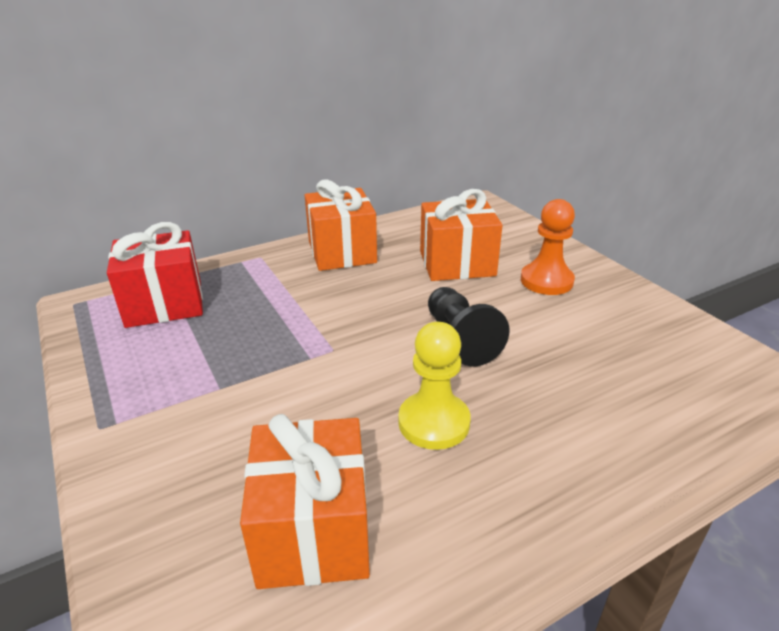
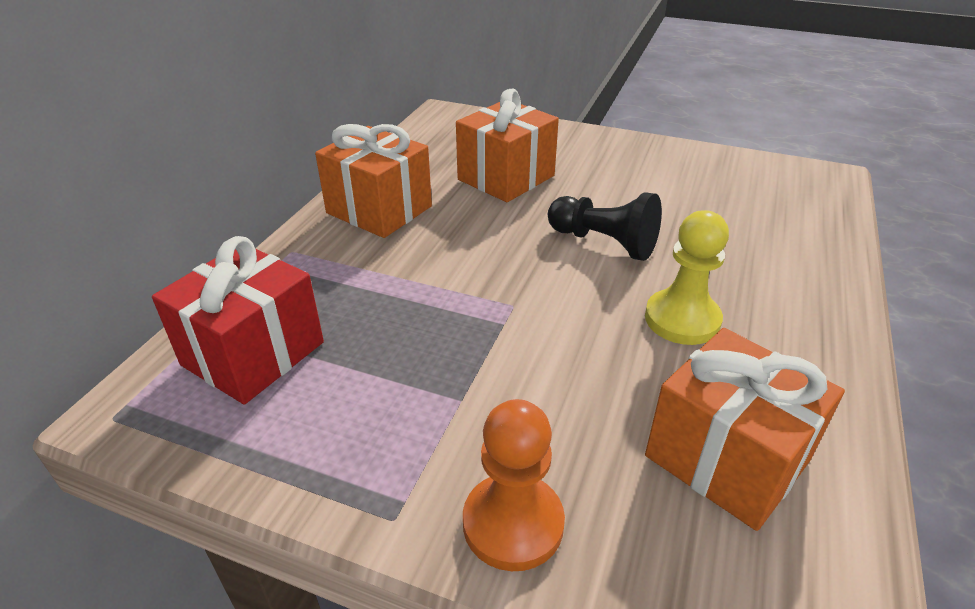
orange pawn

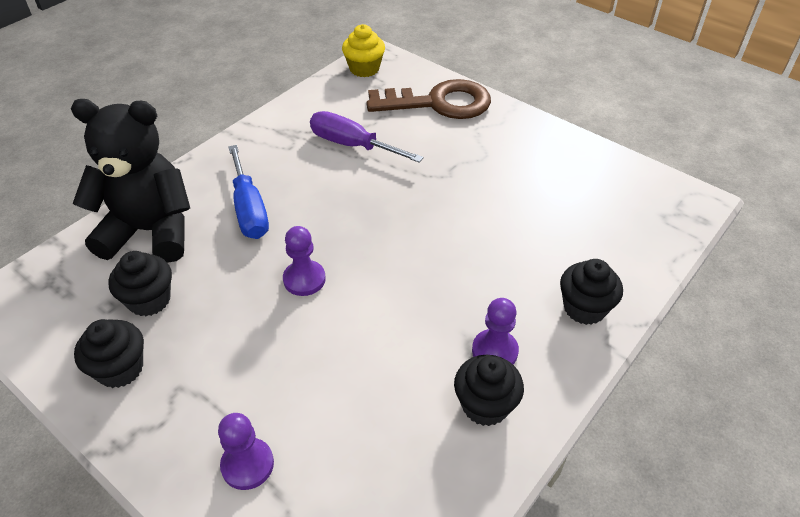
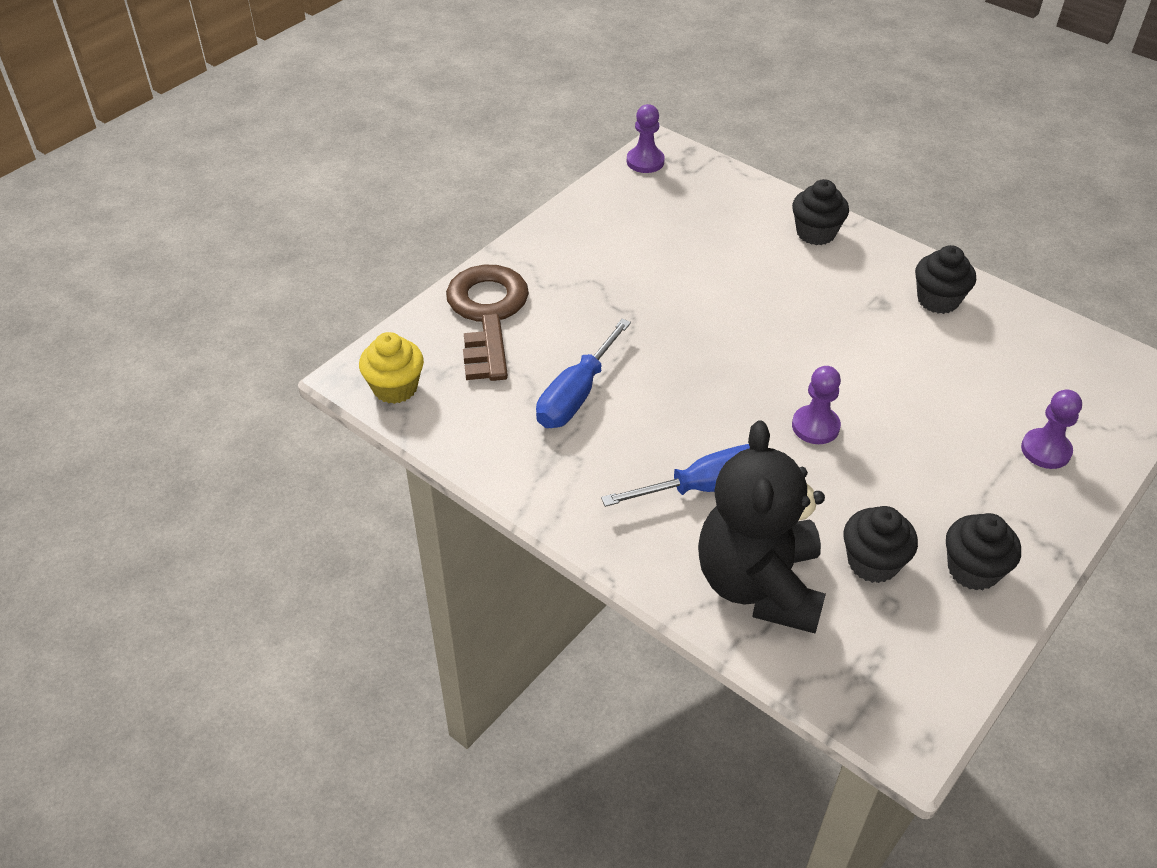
purple pawn (1st from left)
blue screwdriver (1st from left)

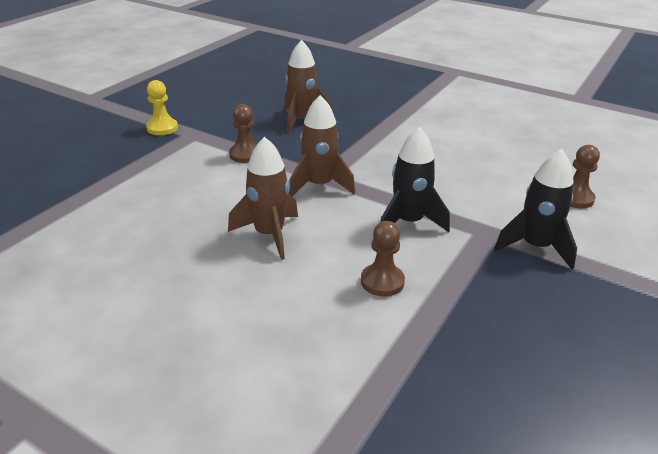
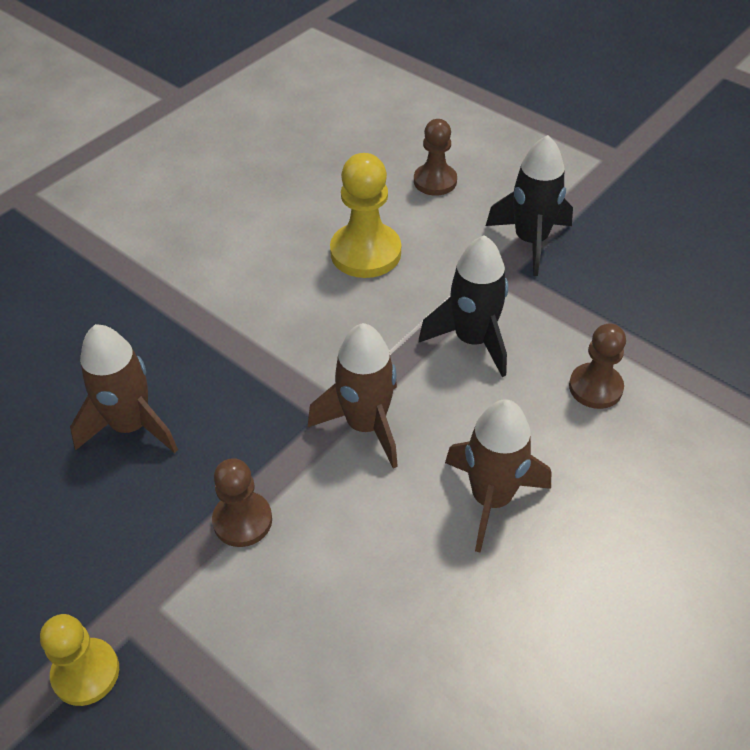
yellow pawn (2nd from left)

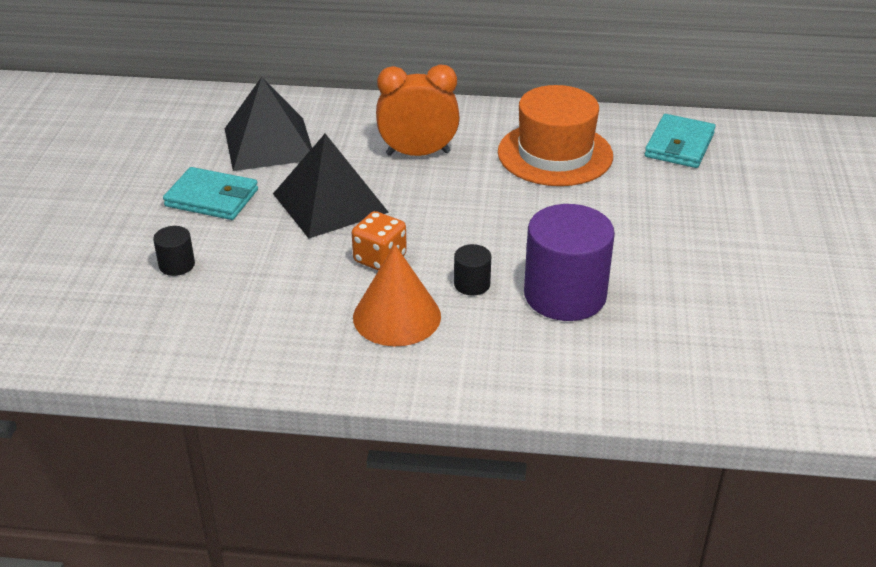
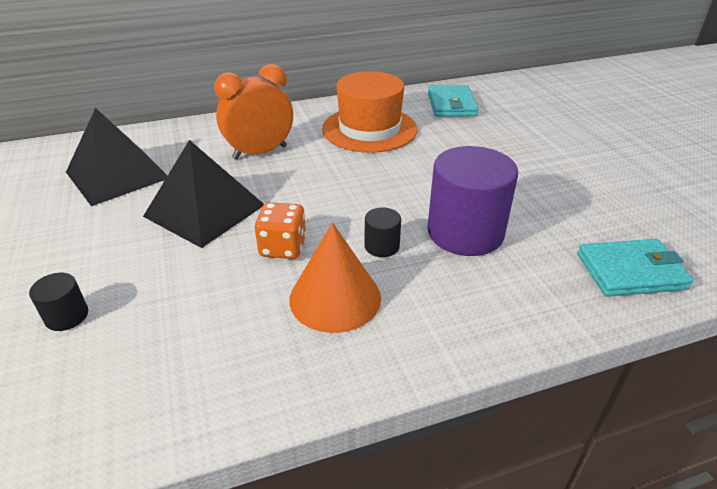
turquoise wallet (2nd from left)

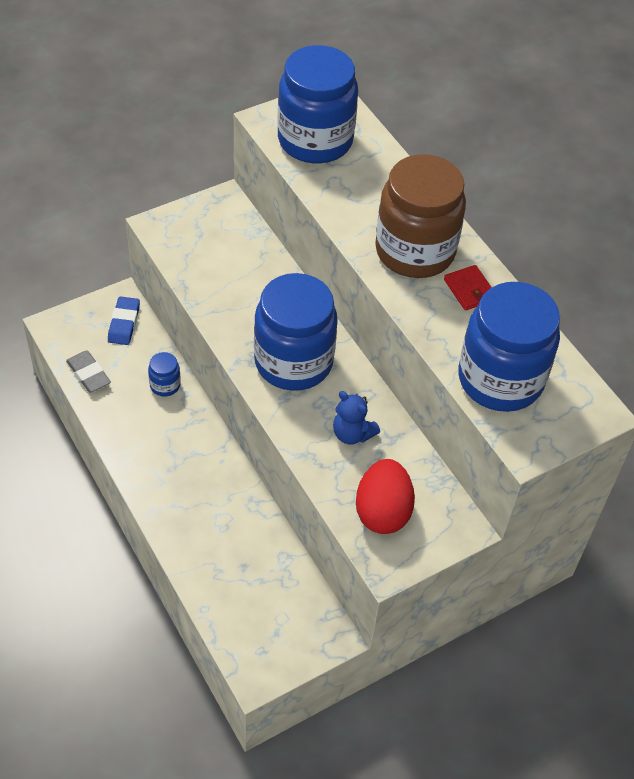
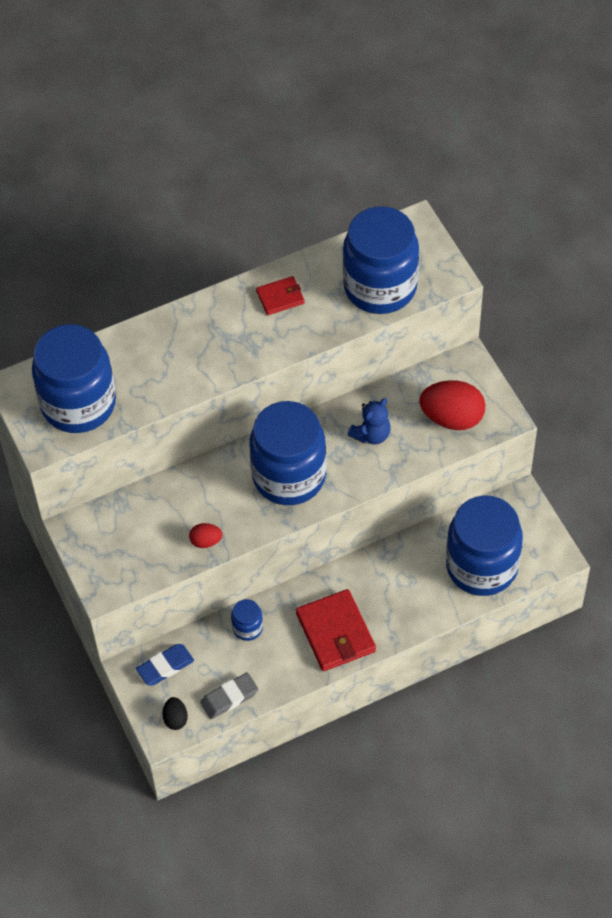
brown jar
black egg
red egg (1st from left)
red wallet (2nd from left)
blue jar (5th from left)
blue eraser

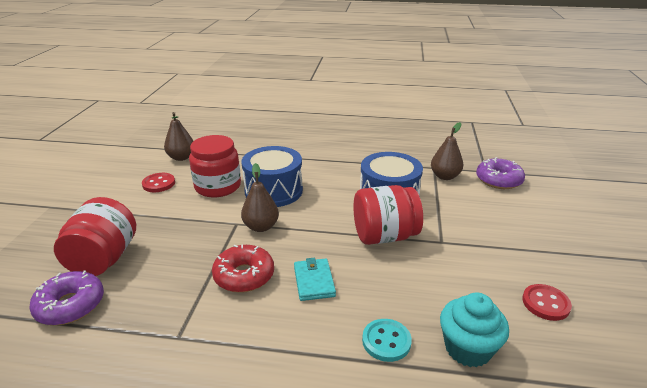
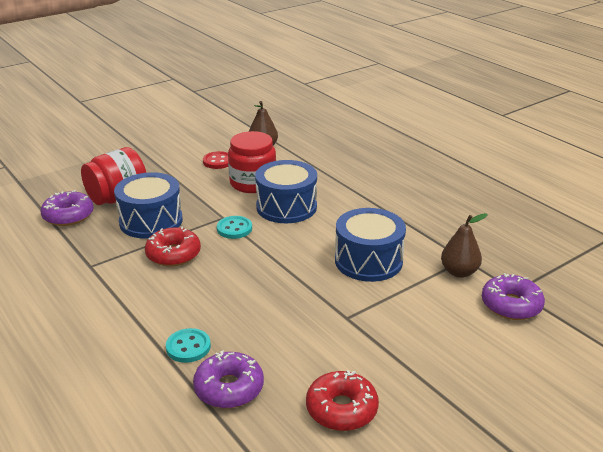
turquoise wallet
red jar (3rd from left in the first image)
blue drum (1st from left)
turquoise button (2nd from left)
purple donut (2nd from left)
red donut (2nd from left)

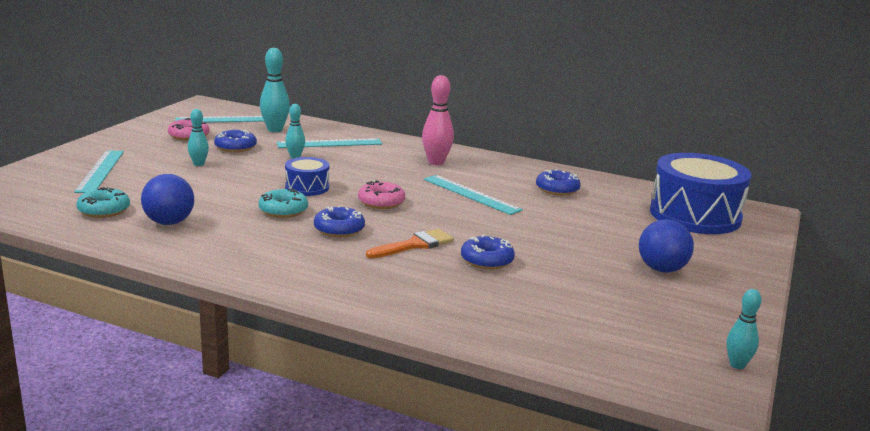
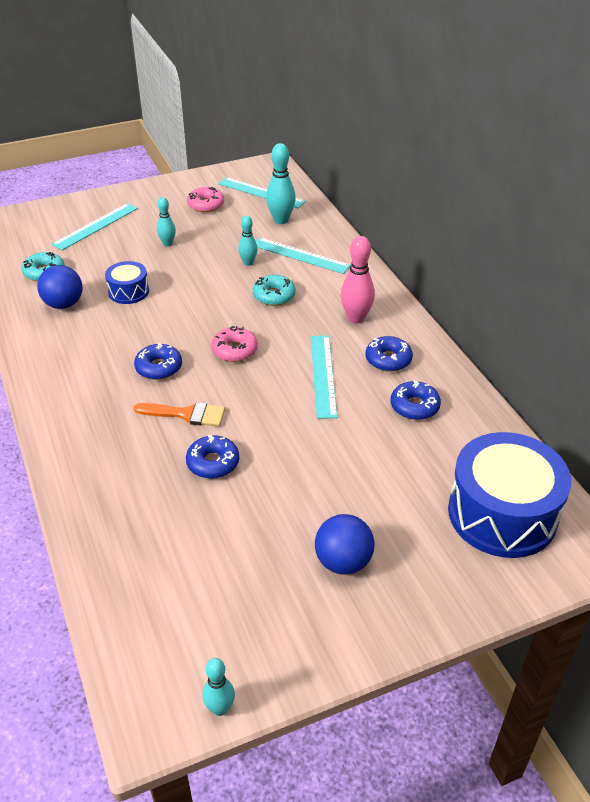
blue donut (3rd from left)
turquoise donut (2nd from left)
blue drum (1st from left)

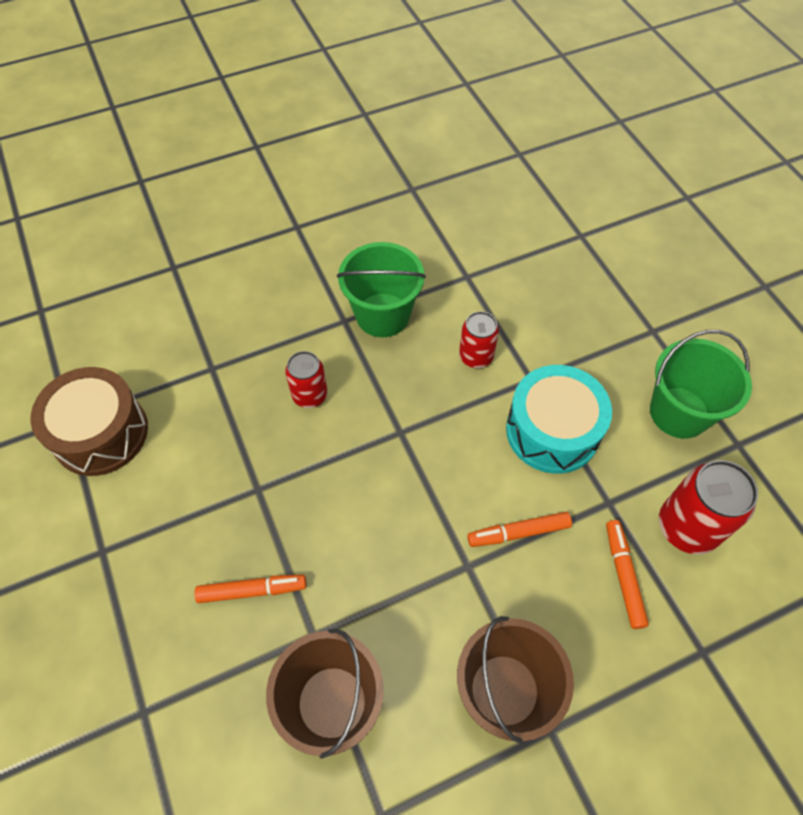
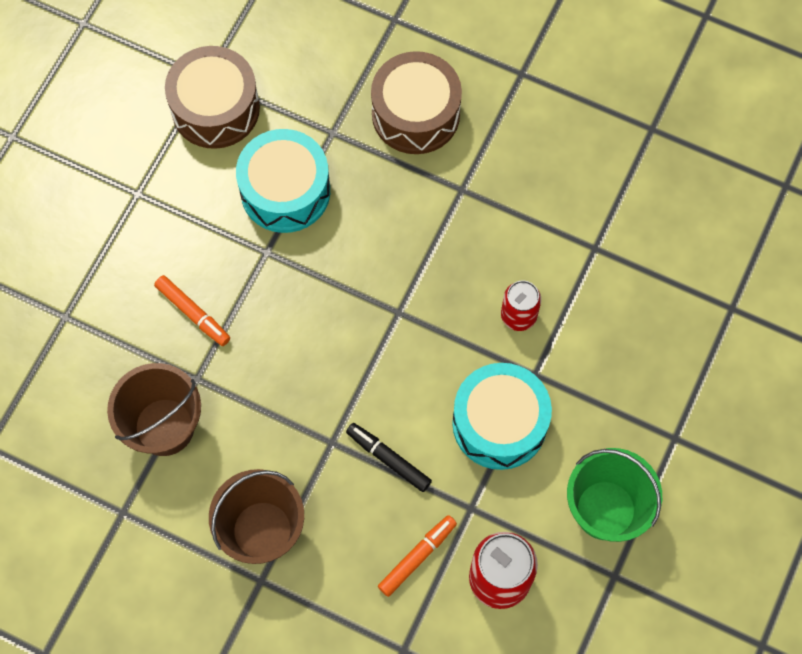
red can (1st from left in the first image)
green bucket (1st from left in the first image)
turquoise drum (1st from left)
brown drum (2nd from left)
black marker

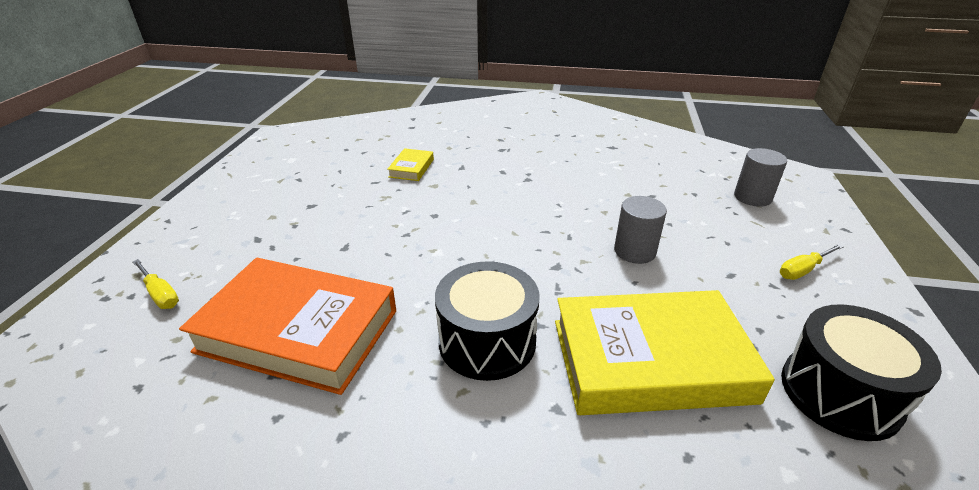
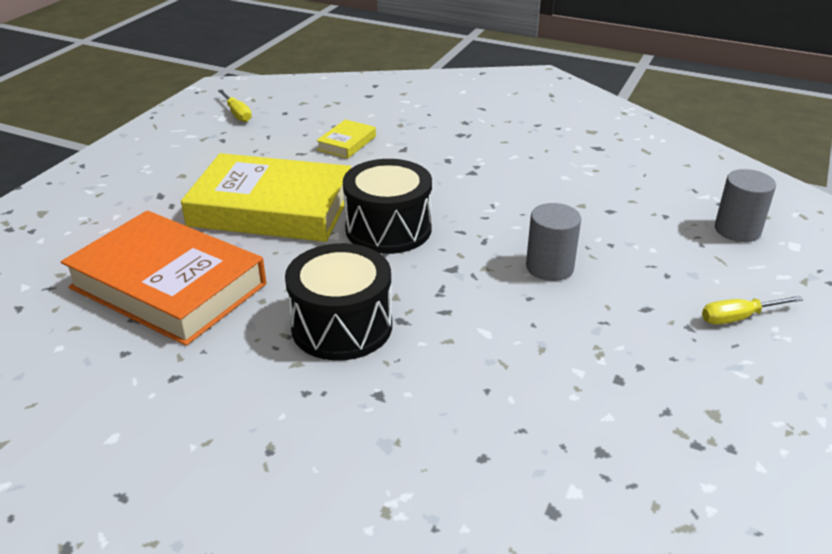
yellow screwdriver (1st from left)
yellow book (1st from left)
black drum (2nd from left)

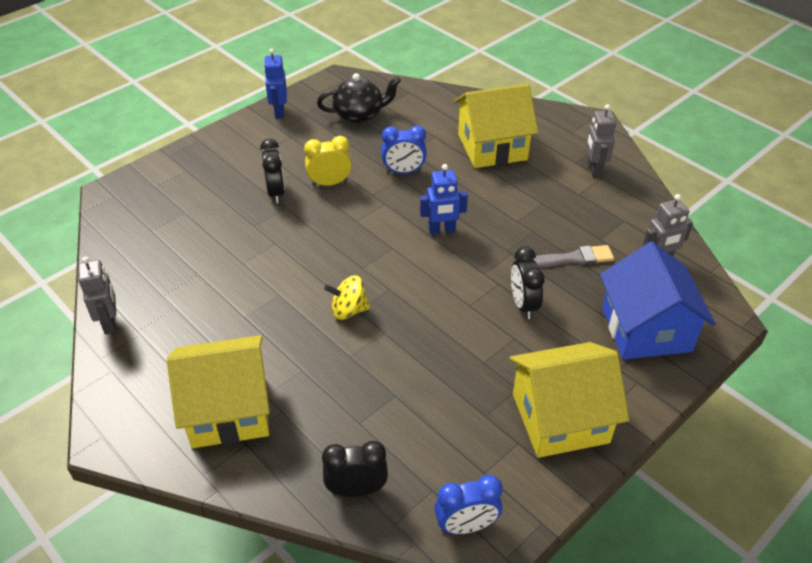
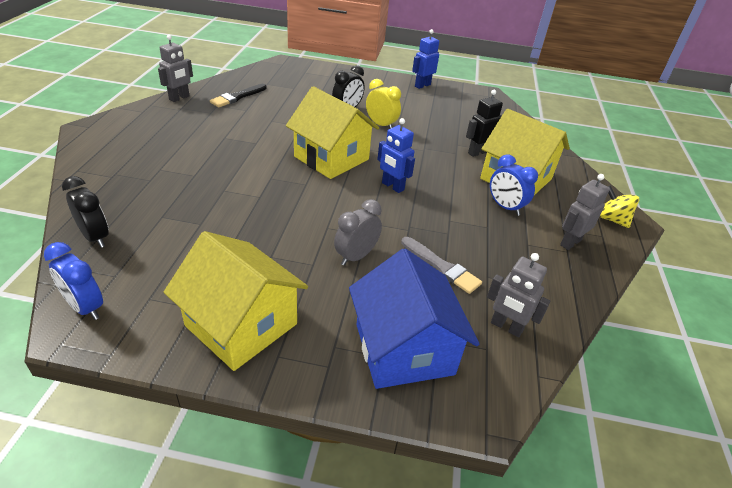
black teapot
black brush
black robot
yellow house (2nd from left)
yellow spinning top
blue clock (2nd from left)
grey clock
blue house

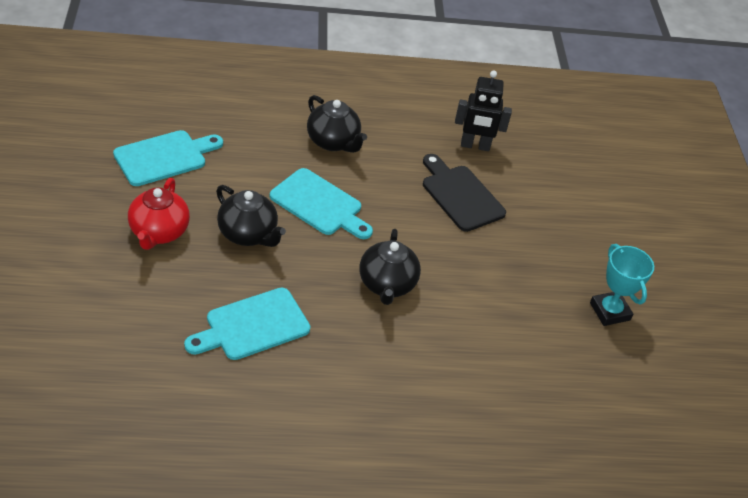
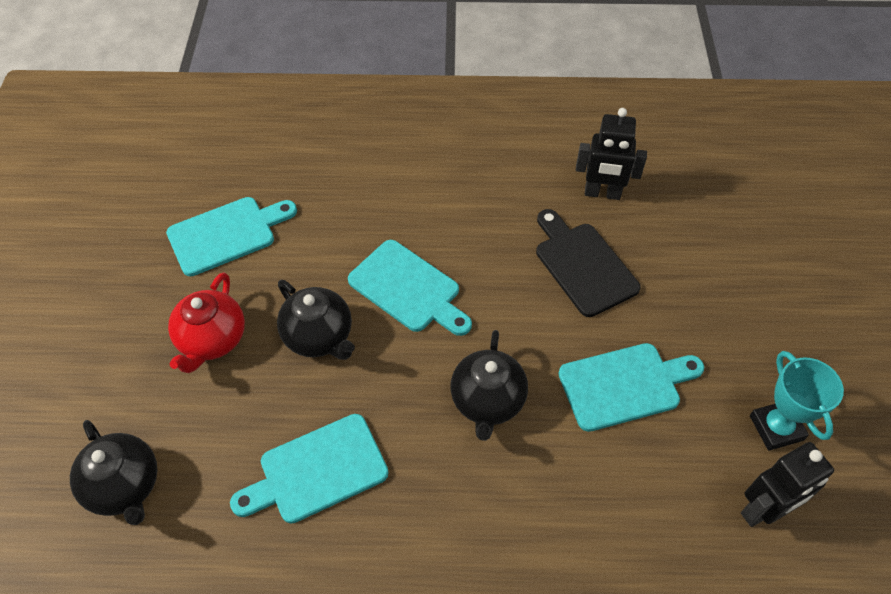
turquoise cutting board (4th from left)
black robot (2nd from left)
black teapot (1st from left)

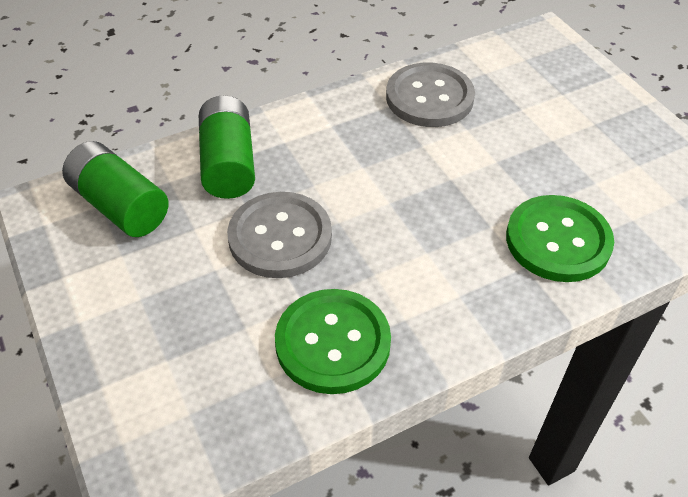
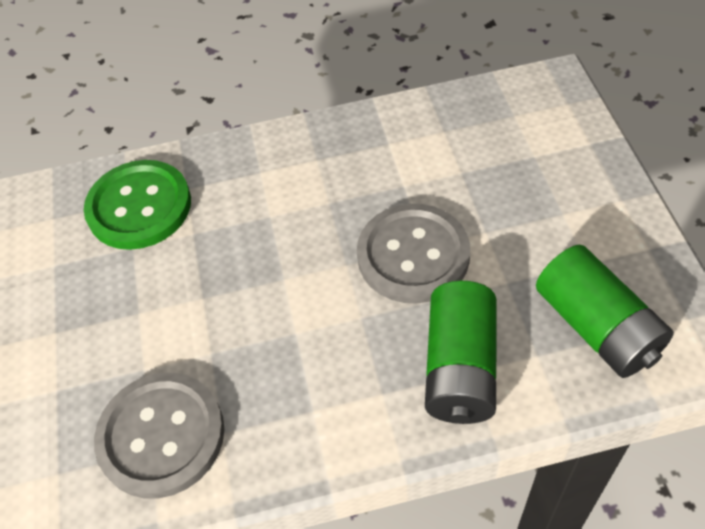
green button (1st from left in the first image)

